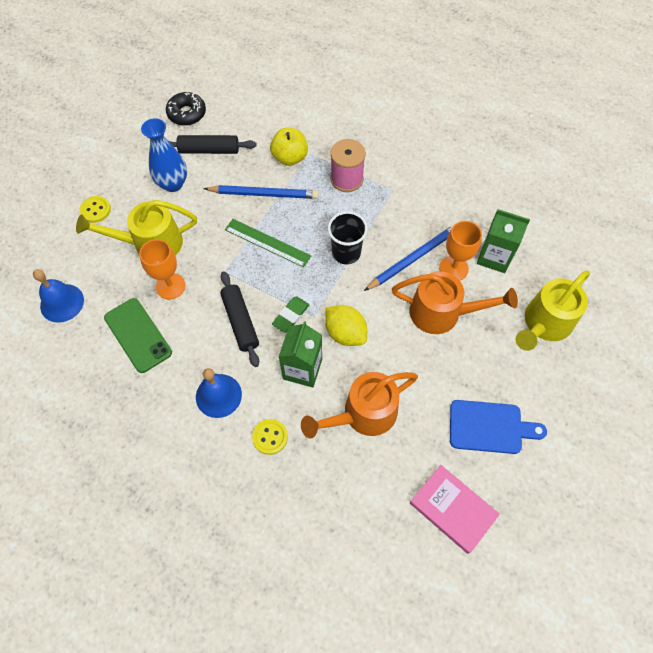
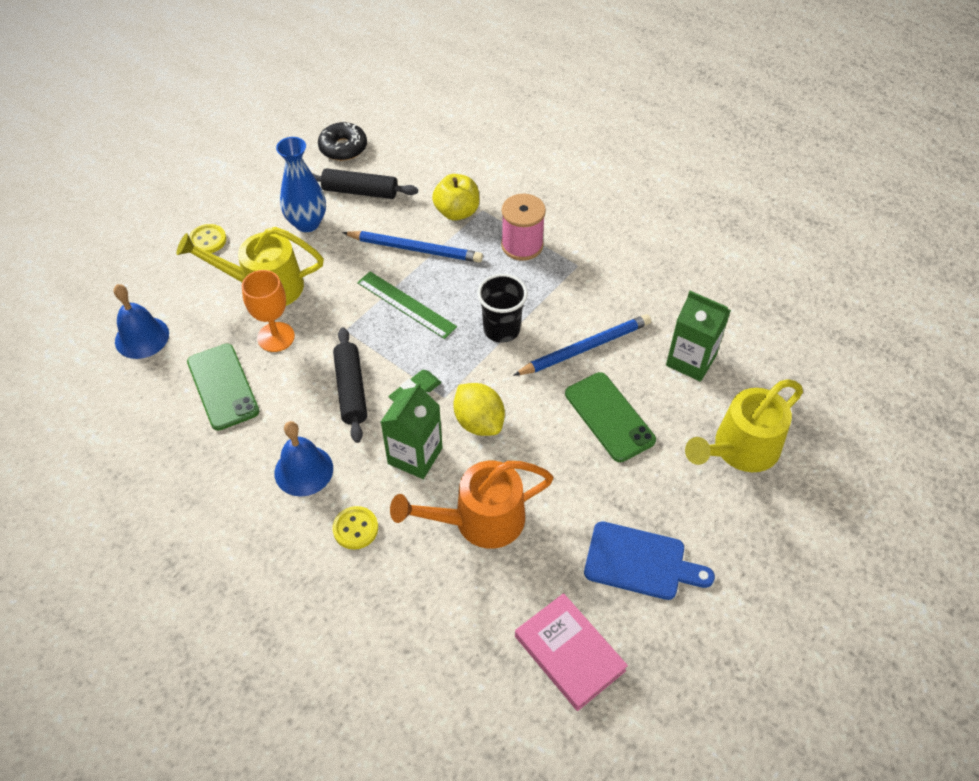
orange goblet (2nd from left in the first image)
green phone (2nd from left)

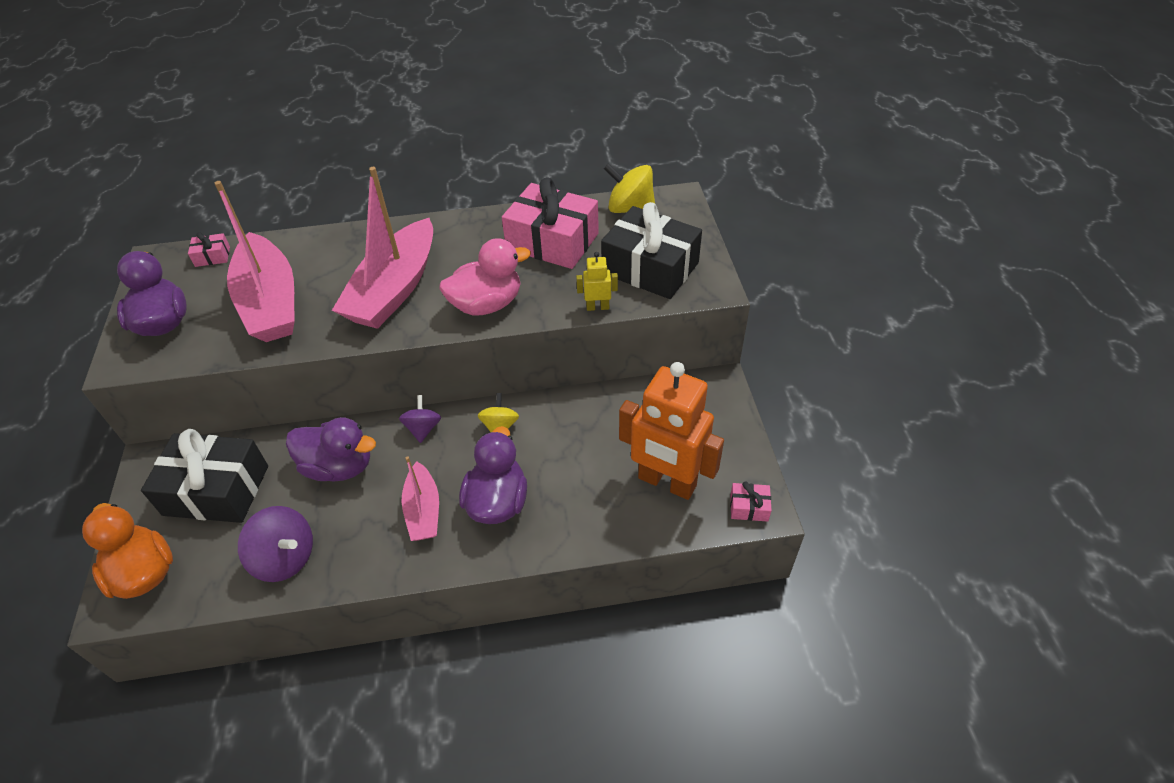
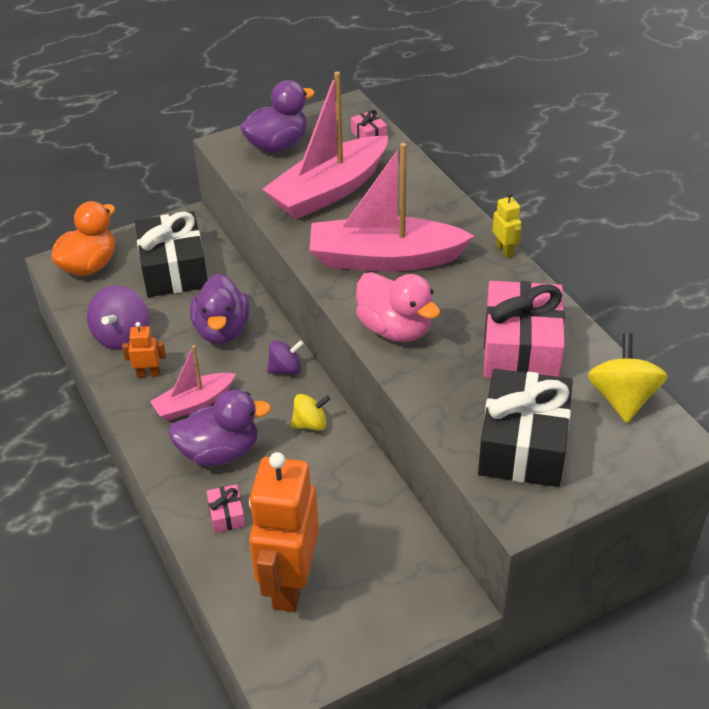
orange robot (1st from left)
yellow robot
pink gift (1st from left)

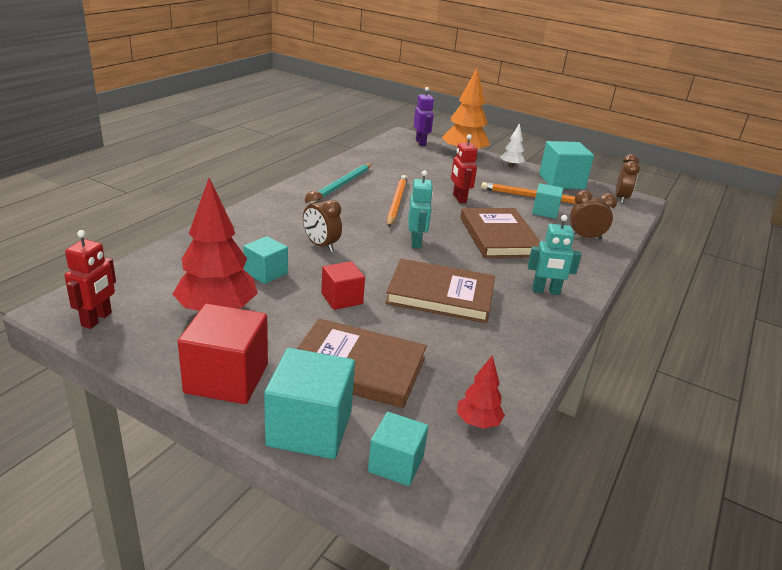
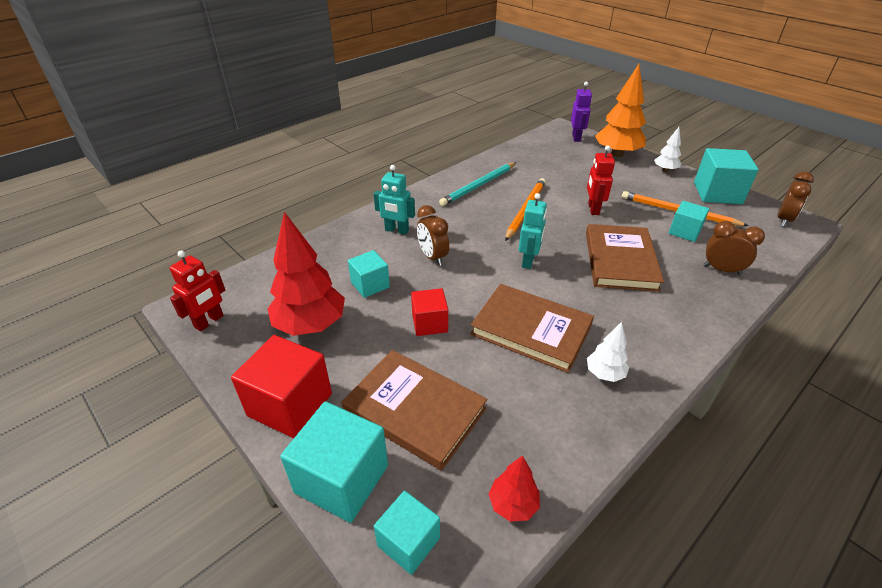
white tree (1st from left)
turquoise robot (1st from left)

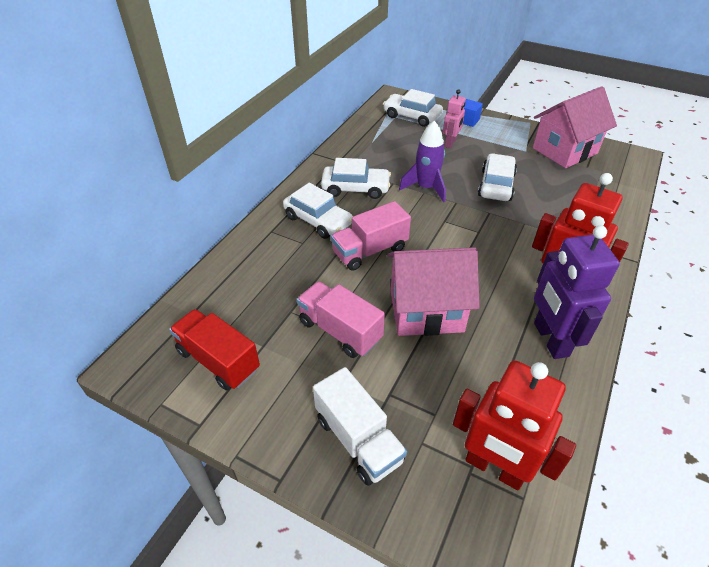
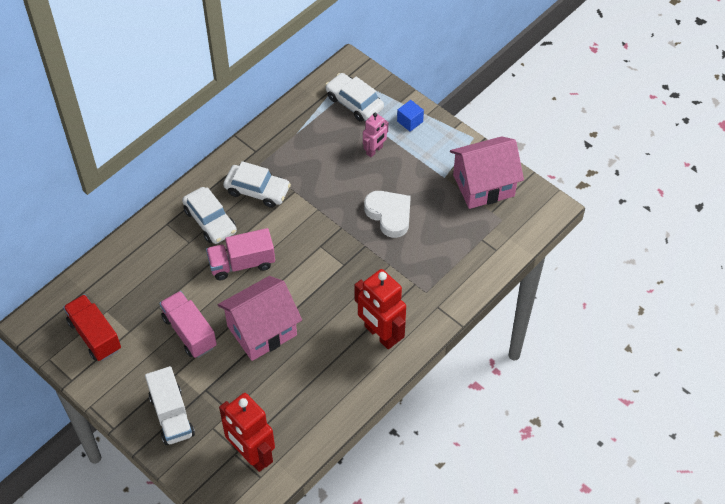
purple rocket
purple robot
white heart
pink house (1st from left)

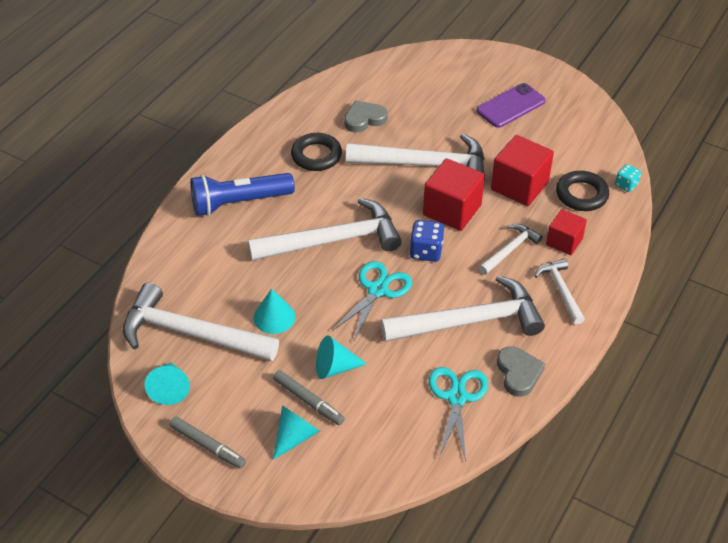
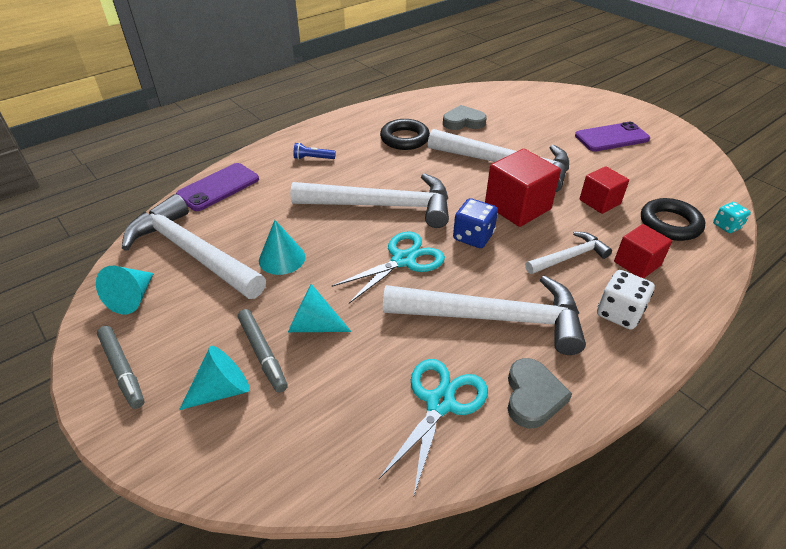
purple phone (1st from left)
white dice
blue flashlight
red cube (2nd from left)

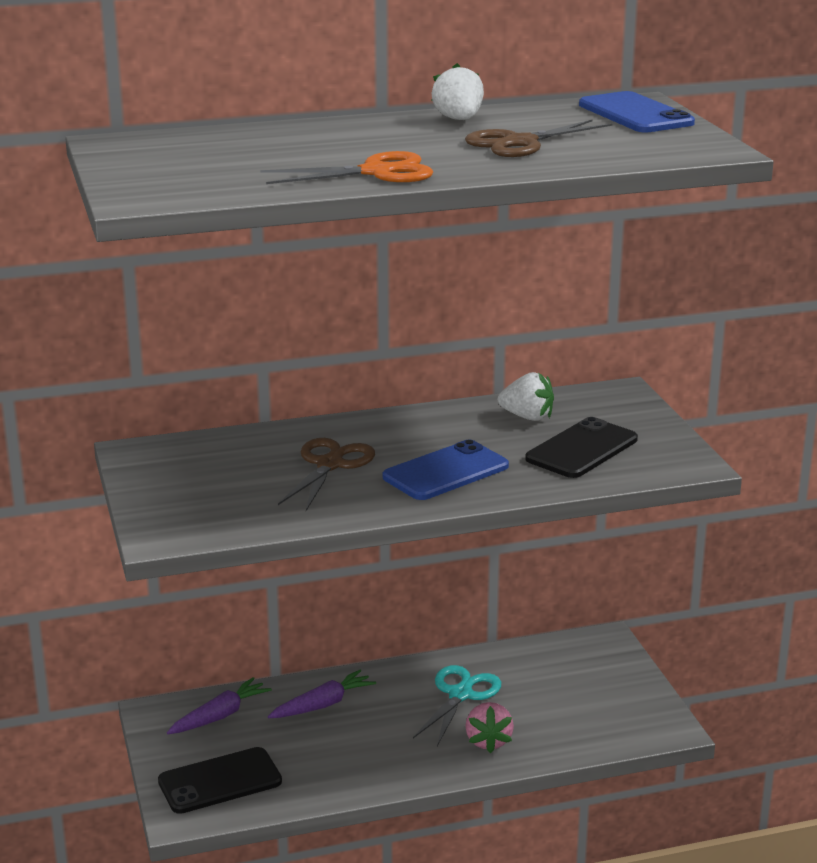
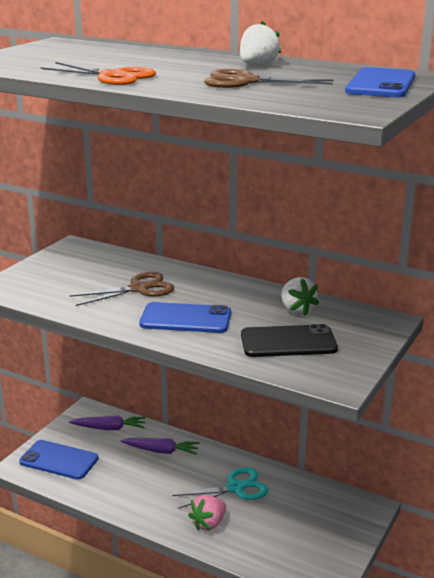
blue phone (1st from left)

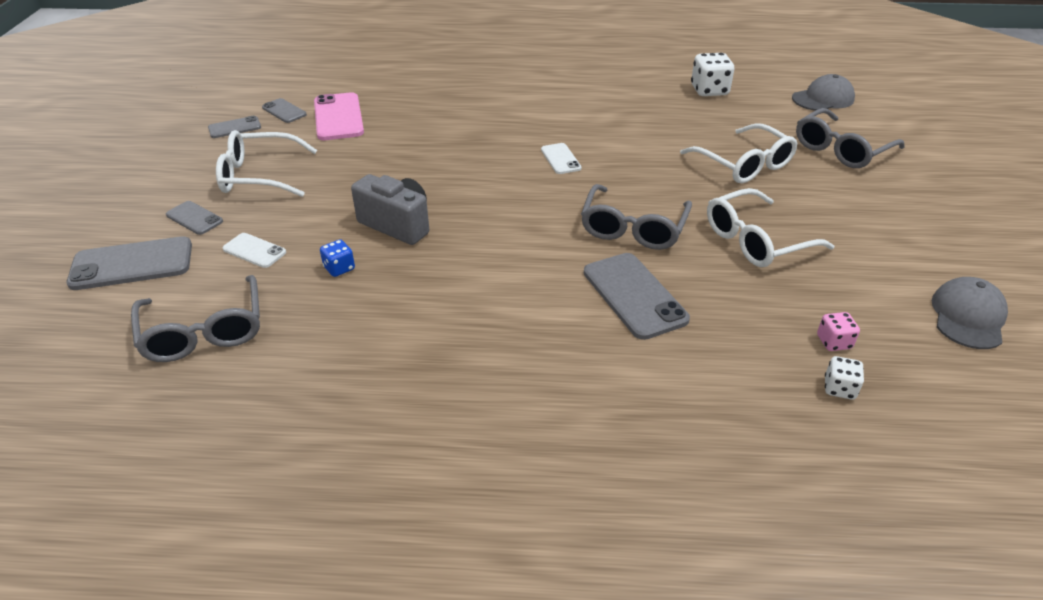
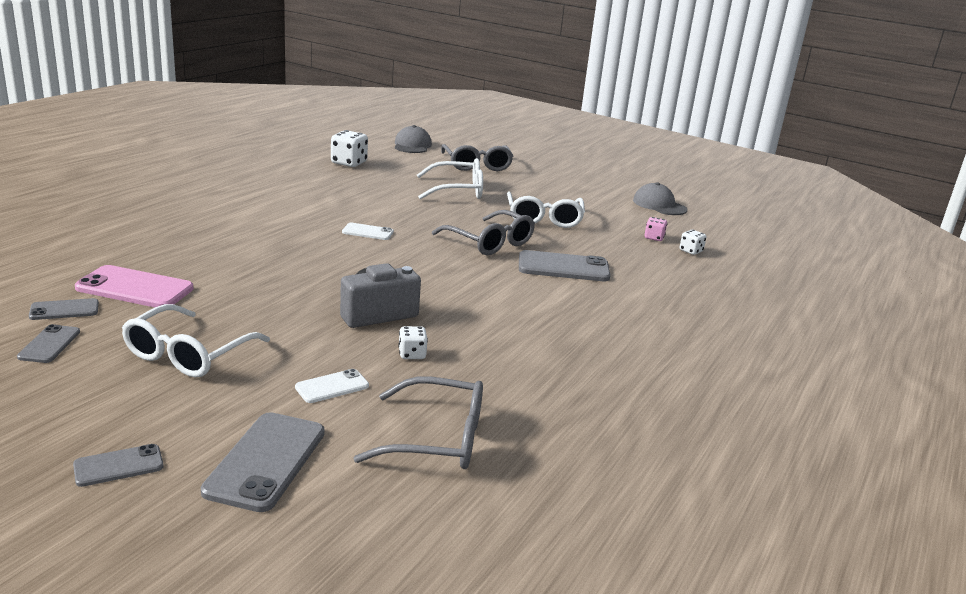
grey phone (3rd from left)
white dice (2nd from left)

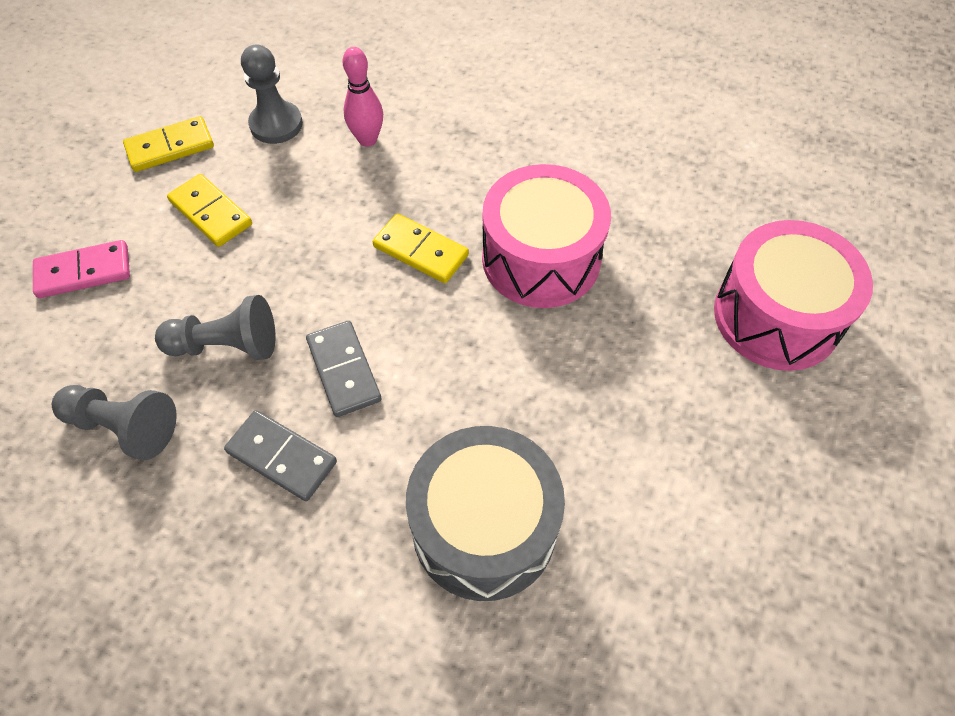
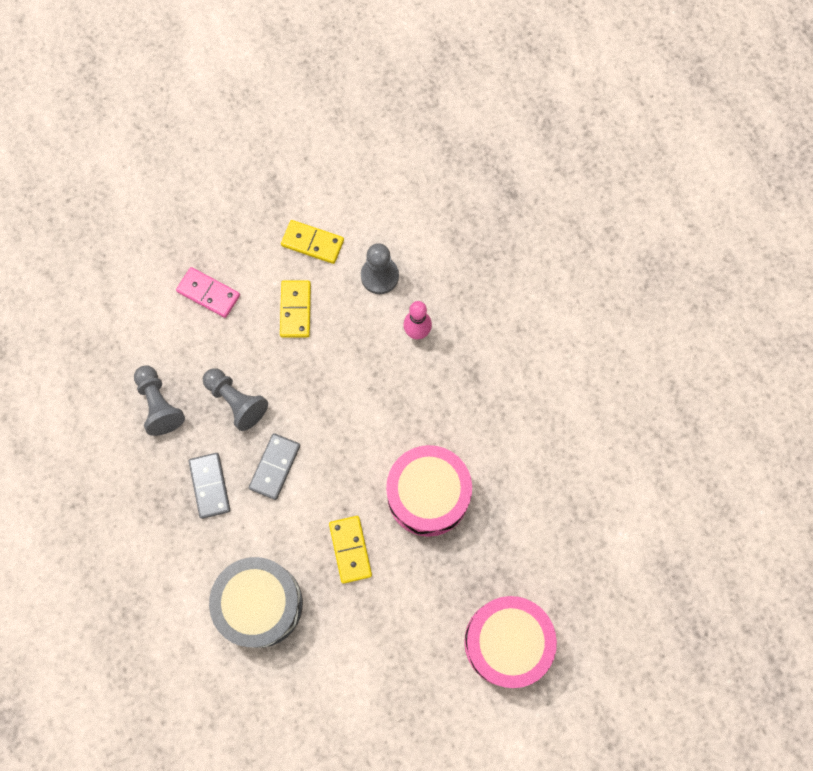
yellow domino (3rd from left)

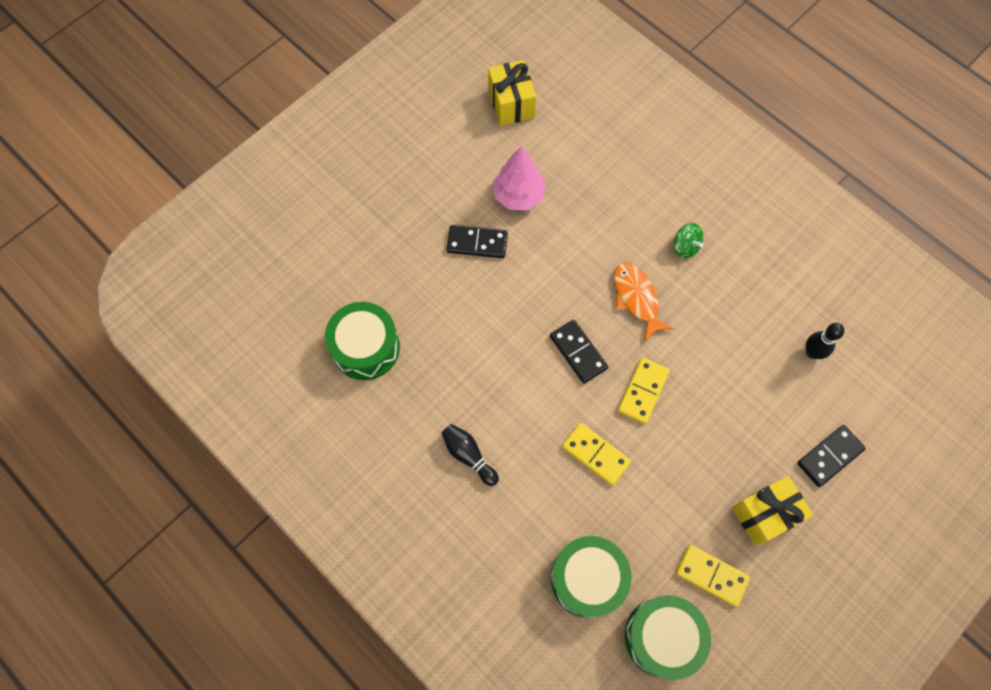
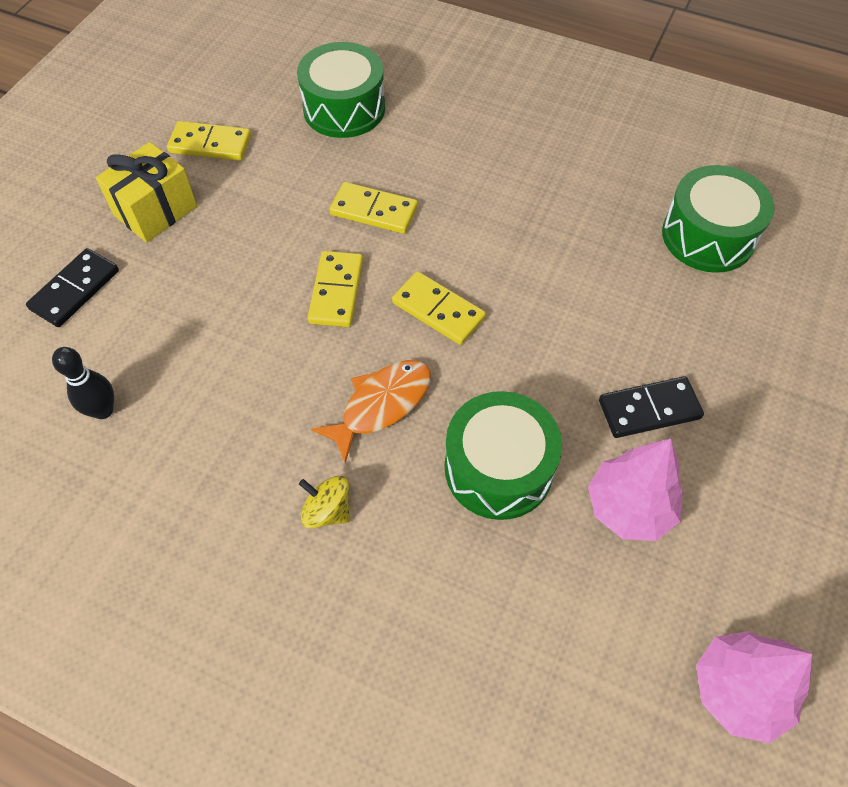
black bowling pin (1st from left in the first image)
green drum (2nd from left)
pink tree (2nd from left)
yellow domino (4th from left)
yellow spinning top
orange fish

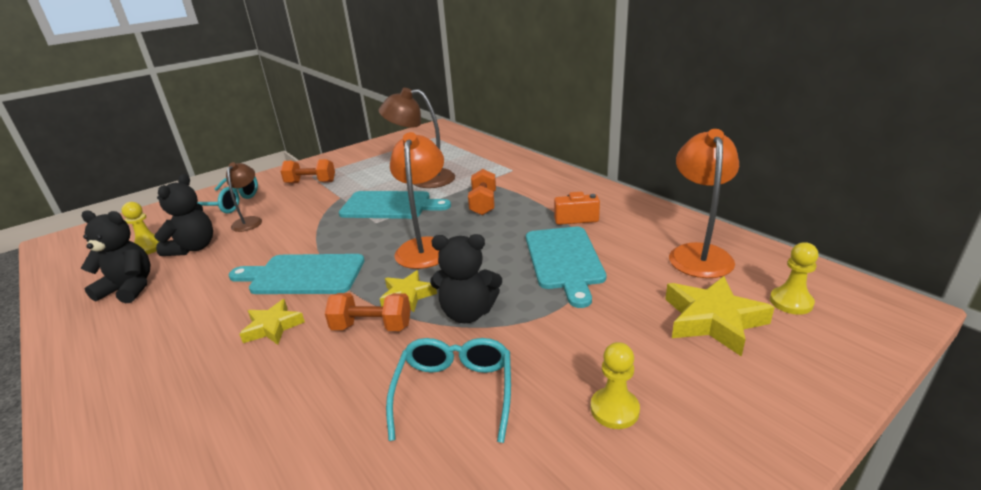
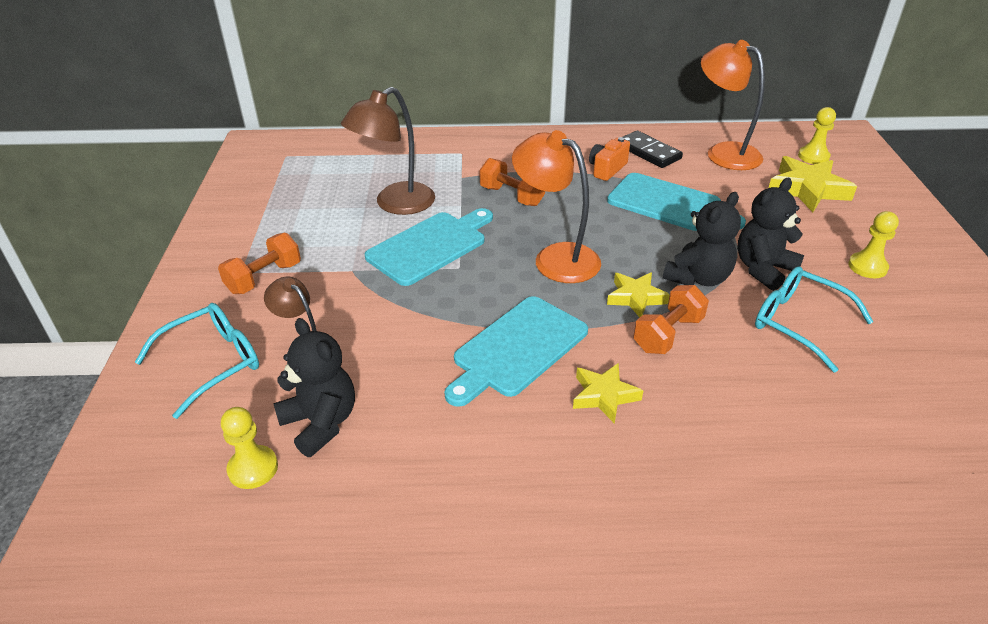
black domino
black teddy bear (3rd from left)

